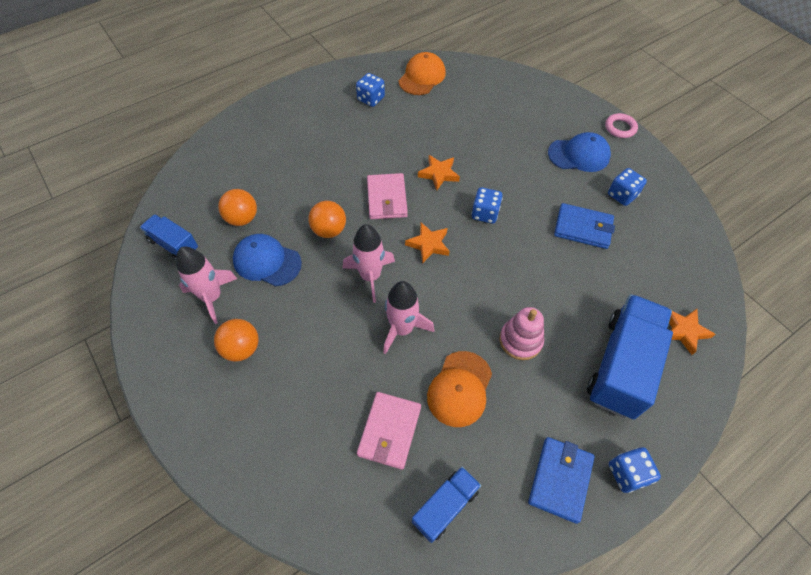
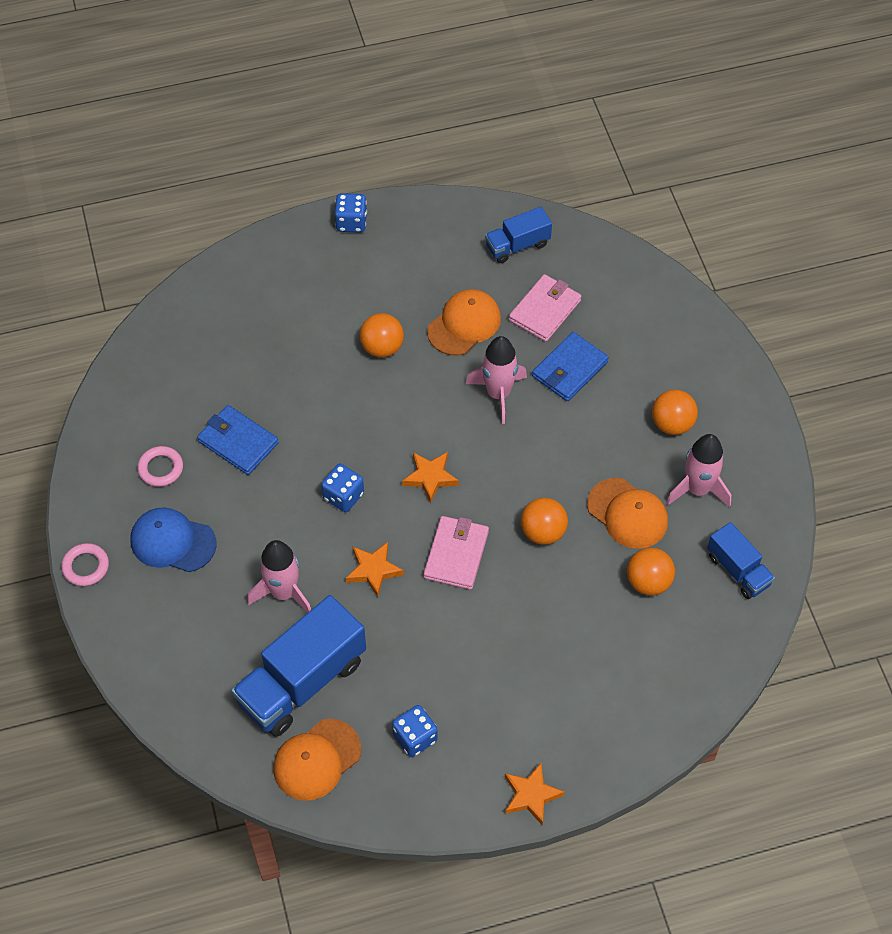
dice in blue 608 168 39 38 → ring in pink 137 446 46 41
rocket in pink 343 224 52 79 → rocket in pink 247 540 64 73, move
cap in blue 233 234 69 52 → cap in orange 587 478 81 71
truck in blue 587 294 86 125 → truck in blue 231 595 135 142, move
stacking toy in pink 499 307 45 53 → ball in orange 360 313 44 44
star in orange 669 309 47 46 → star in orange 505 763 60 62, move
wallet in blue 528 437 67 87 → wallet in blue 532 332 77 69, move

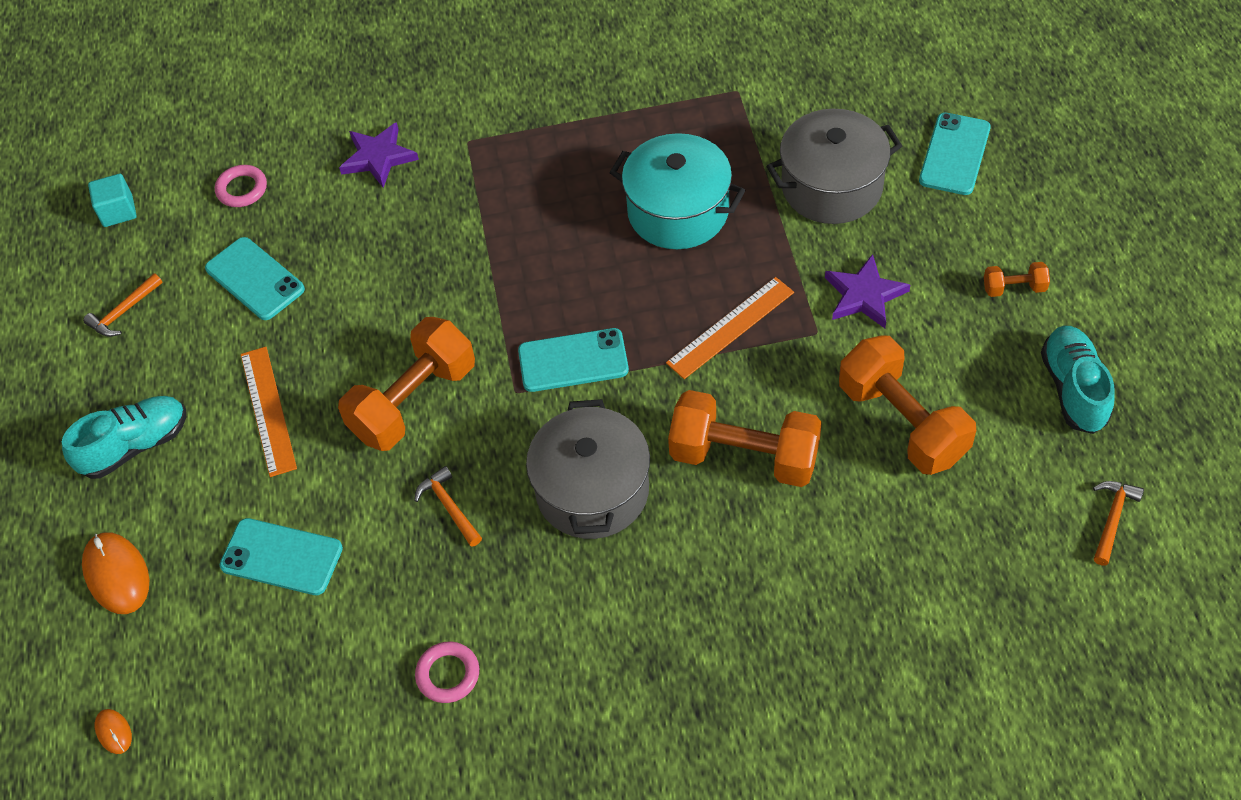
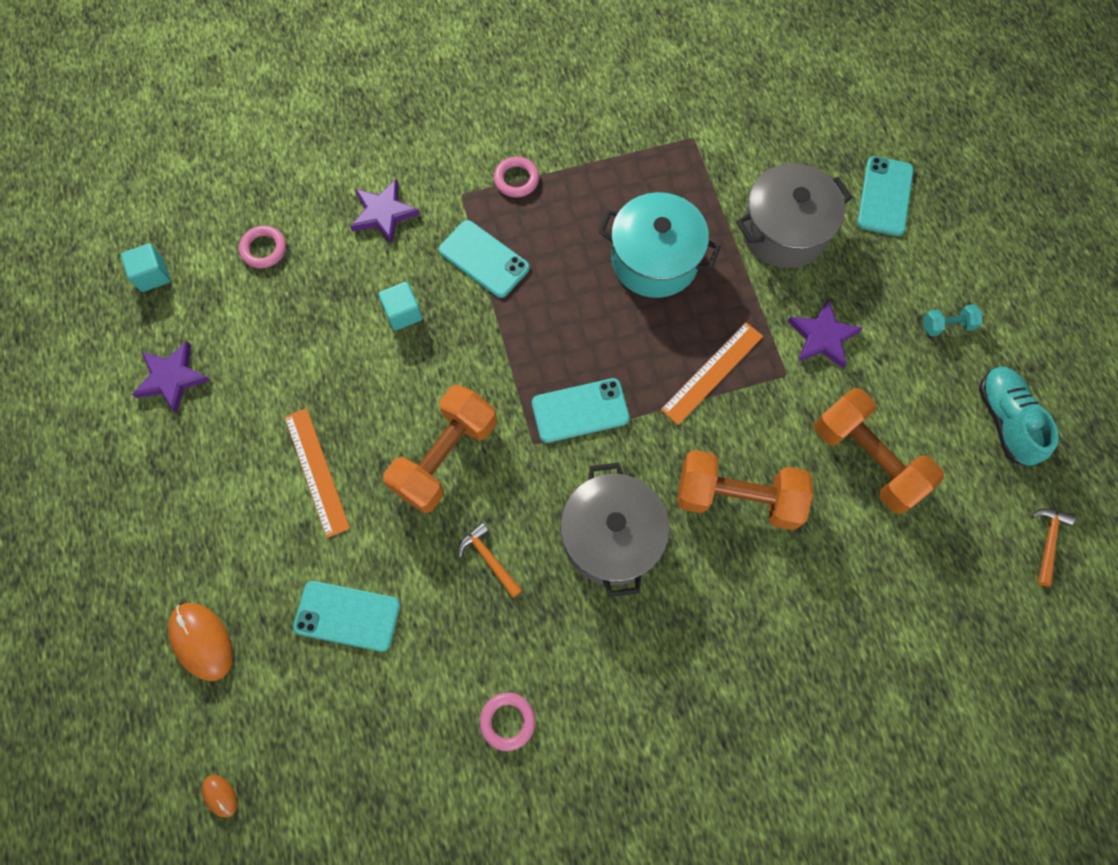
phone in turquoise 205 237 100 83 → phone in turquoise 439 220 91 78, move
dumbbell in orange 984 262 66 35 → dumbbell in turquoise 923 304 60 32
hammer in orange 83 273 80 64 → star in purple 132 341 79 73
shoe in turquoise 62 396 124 83 → -
- → ring in pink 494 157 45 41
- → cube in turquoise 378 282 45 49

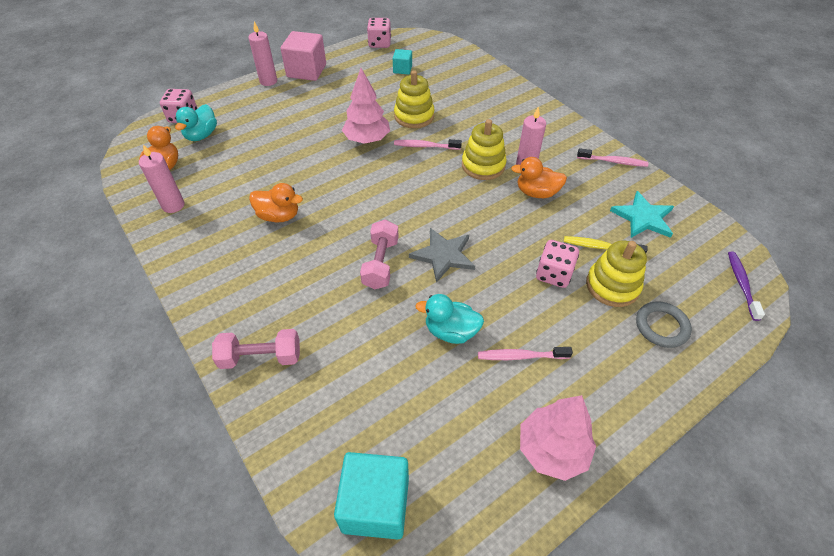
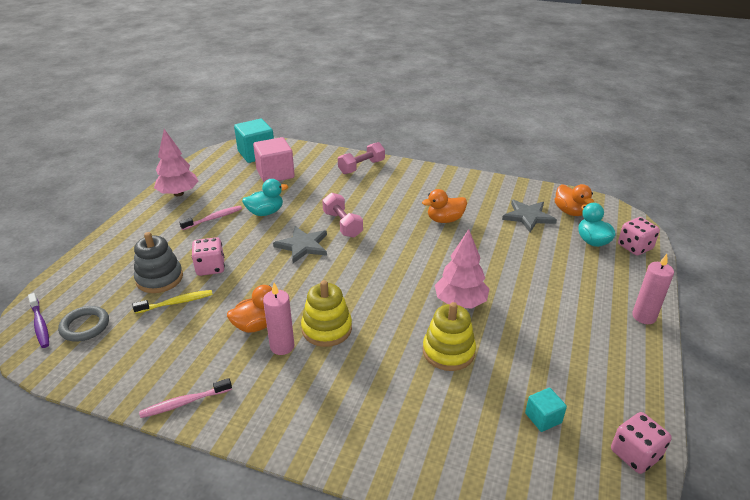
cube in pink 281 31 45 50 → cube in pink 253 137 42 45, move
toothbrush in pink 394 139 68 11 → -
candle in pink 139 144 45 69 → -
star in turquoise 610 191 64 47 → -
stacking toy in yellow 586 241 61 66 → stacking toy in grey 134 232 49 61
ring in grey 636 301 56 47 → ring in grey 58 306 51 36, move
- → star in grey 502 199 55 33

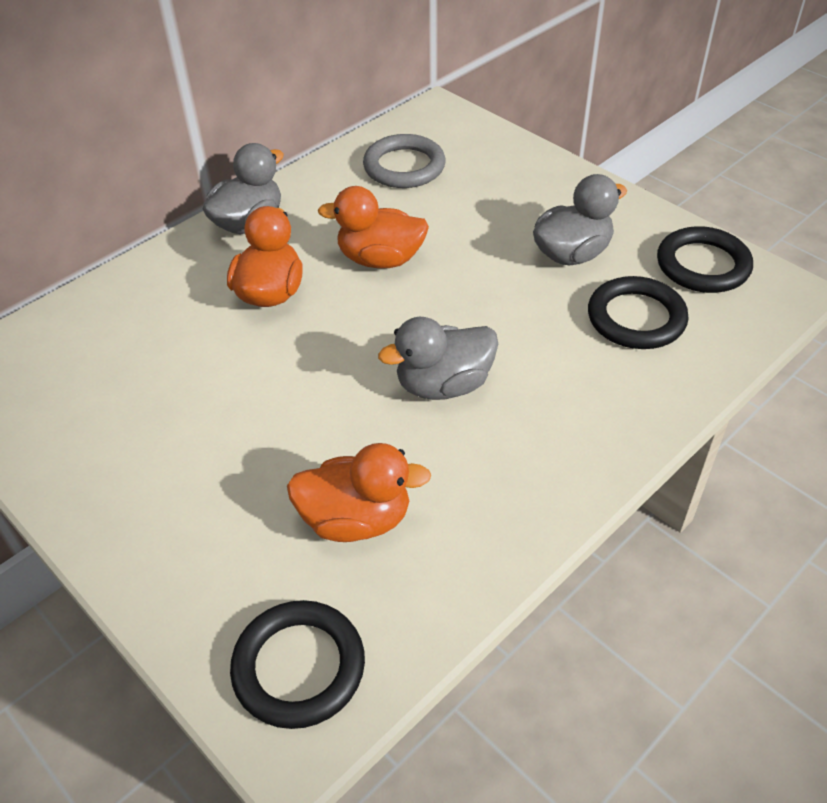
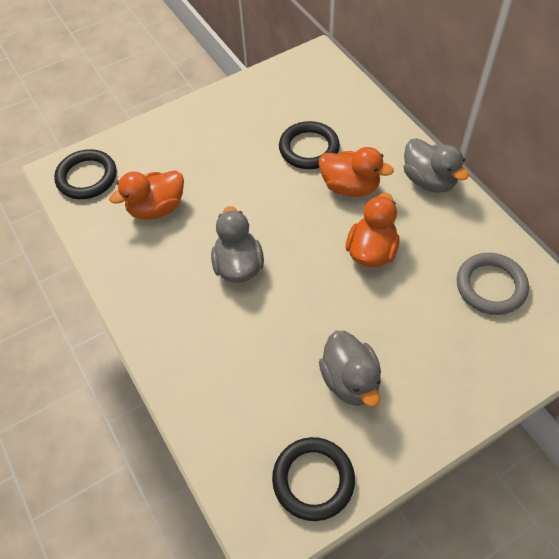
ring in black 588 276 101 73 → ring in black 279 121 61 48, move
duck in orange 287 443 144 99 → duck in orange 109 170 75 50, 45 degrees clockwise

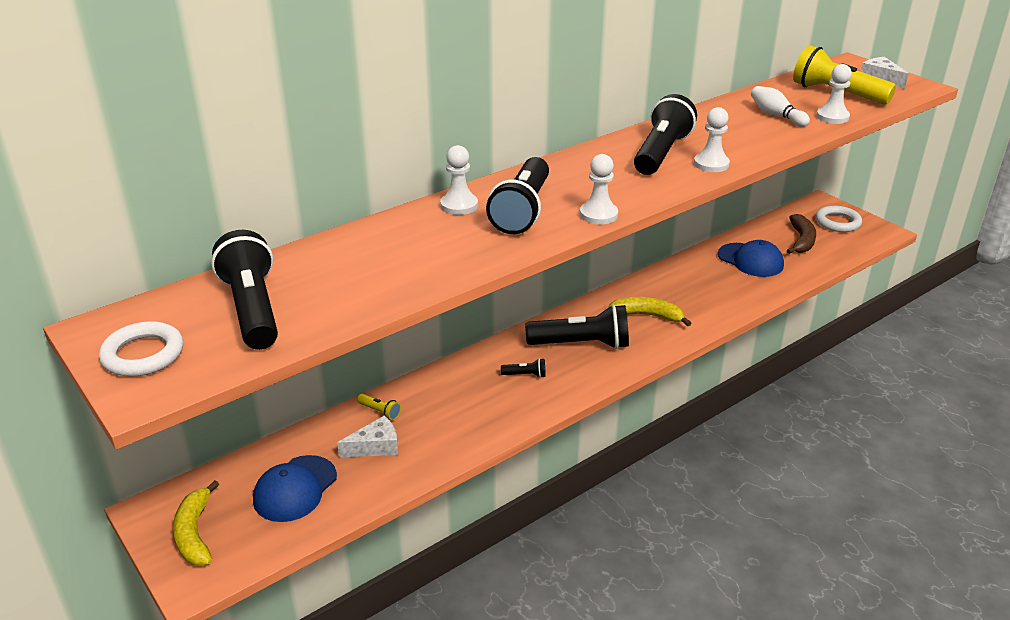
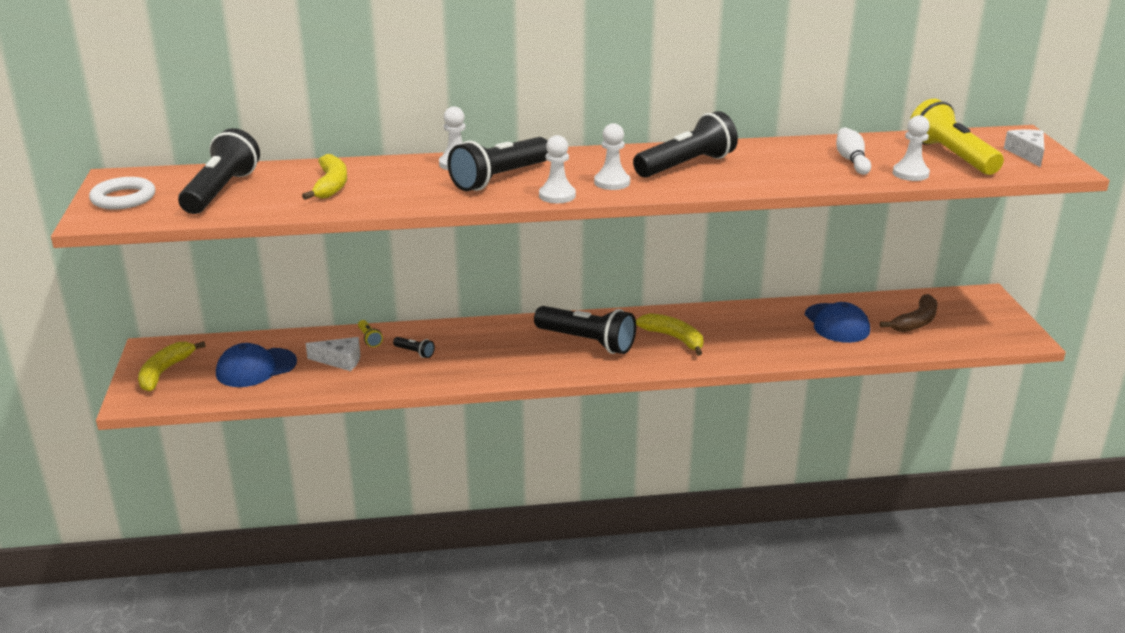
pawn in white 694 107 36 65 → pawn in white 594 123 36 67, move
ring in white 816 205 46 27 → -
flashlight in black 501 358 45 20 → flashlight in black 393 337 42 21, move
- → banana in yellow 302 154 45 46

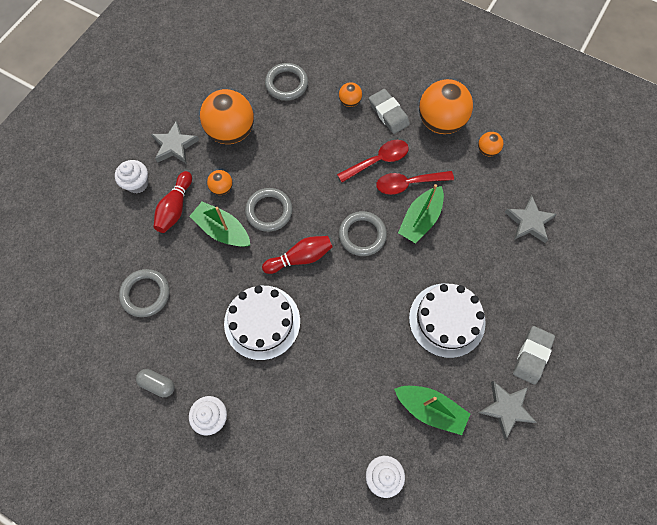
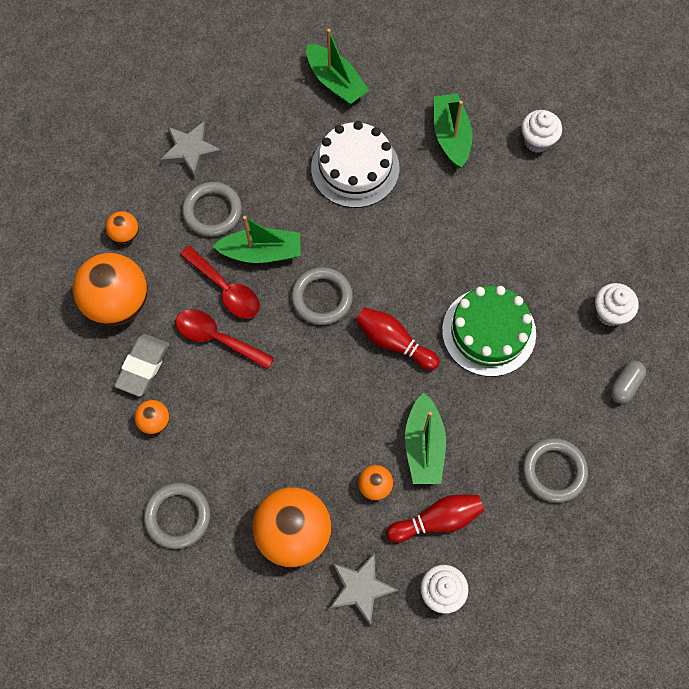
ring in grey 245 188 48 44 → ring in grey 182 182 60 55, move
cake in white 224 286 76 74 → cake in green 442 286 94 91
eraser in grey 513 326 42 59 → boat in green 306 29 63 76
capsule in grey 136 369 39 28 → capsule in grey 610 360 36 44, 45 degrees clockwise
star in grey 478 381 59 58 → -

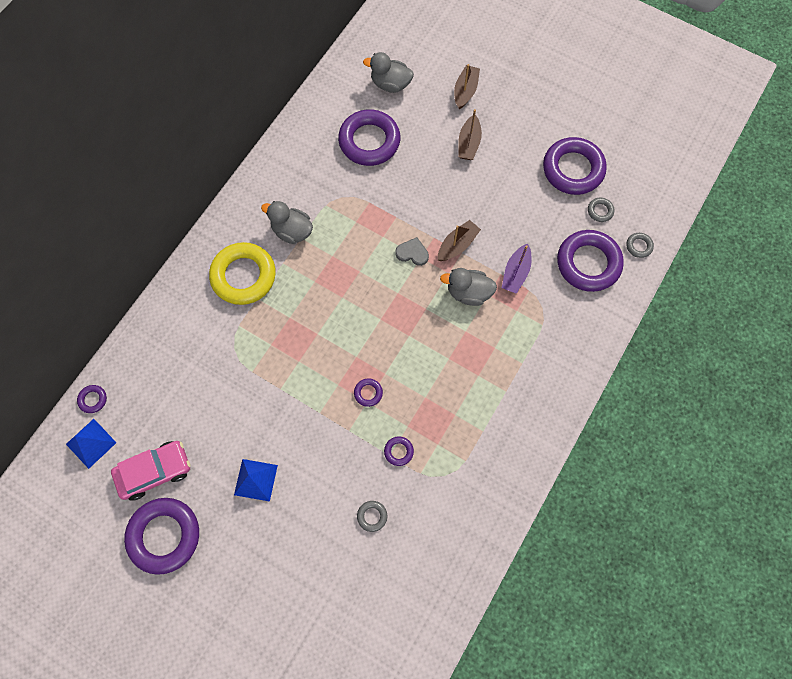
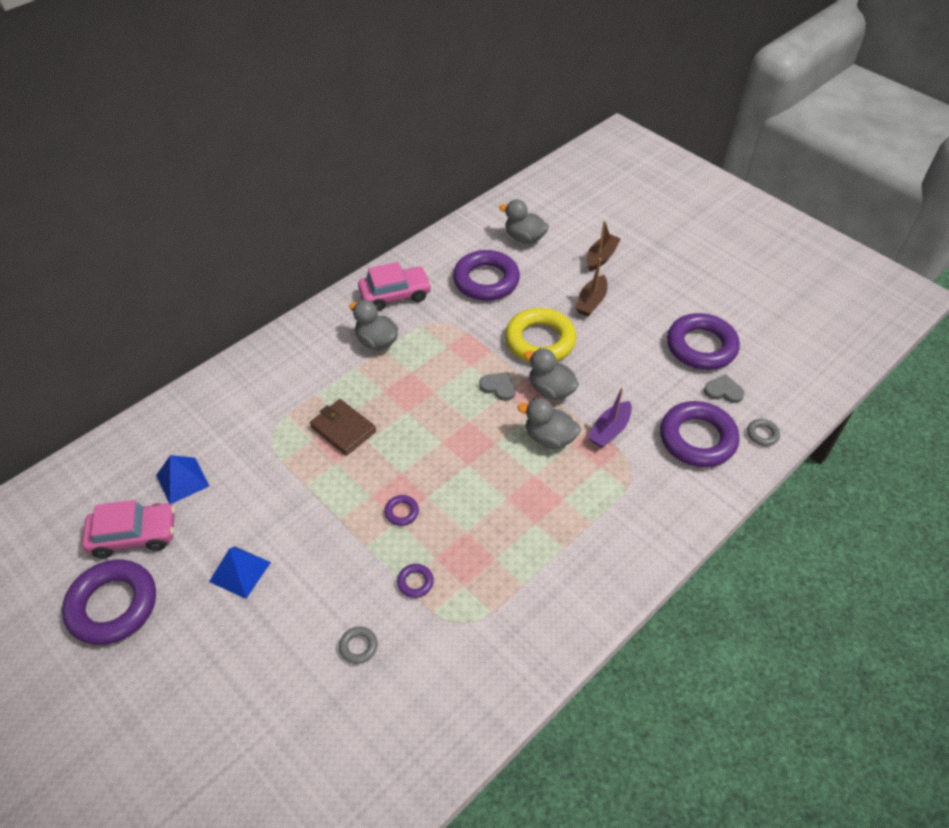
ring in grey 588 198 26 24 → heart in grey 704 375 40 28
boat in brown 438 220 43 41 → duck in grey 524 348 55 52
ring in yellow 209 242 67 63 → ring in yellow 505 308 71 55, move
ring in purple 77 385 30 28 → -
pyramid in blue 66 419 50 50 → pyramid in blue 156 455 53 49, move
- → car in pink 358 262 74 49
- → wallet in brown 310 399 66 57

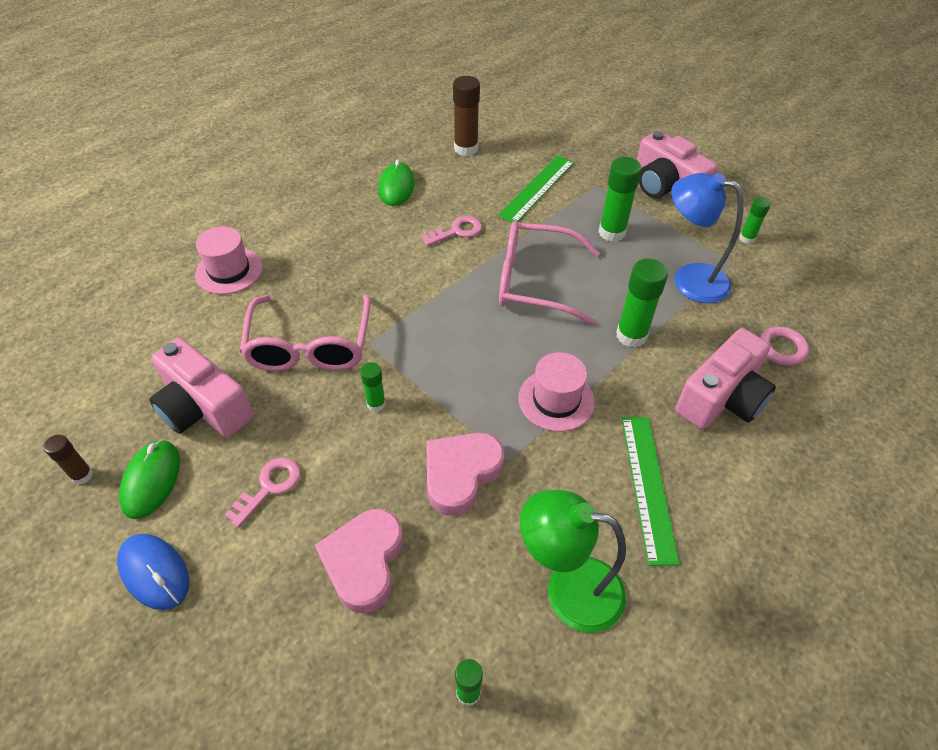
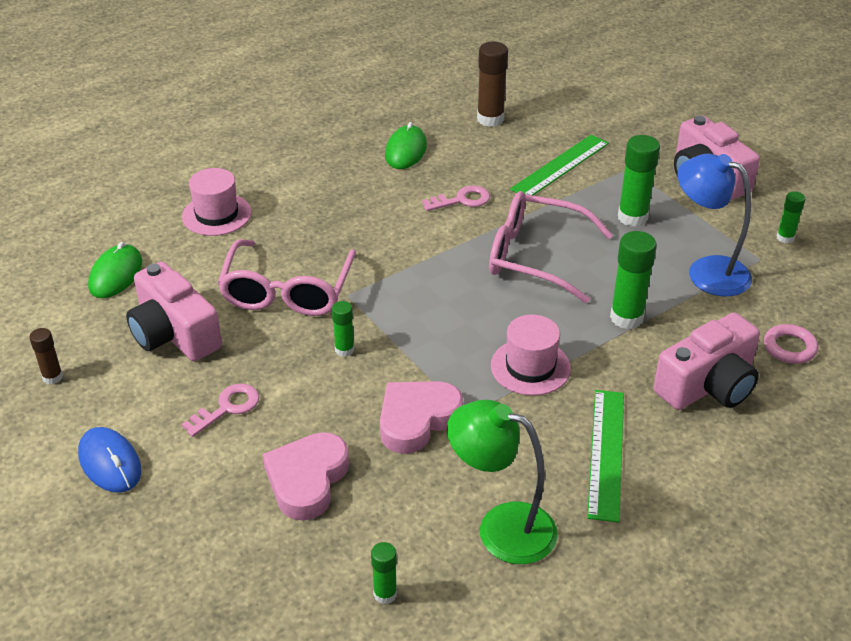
mouse in green 119 439 61 80 → mouse in green 88 242 54 56, move

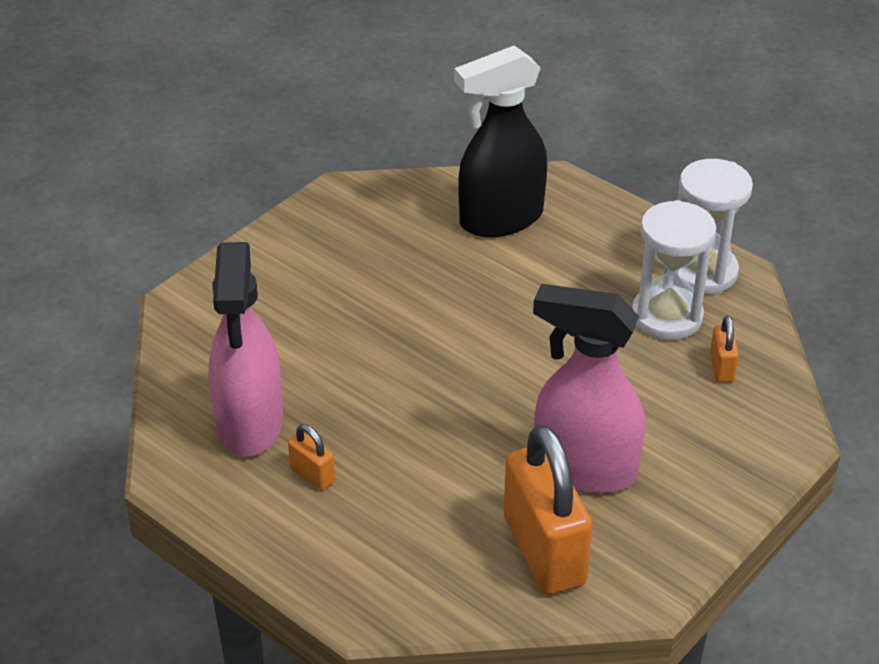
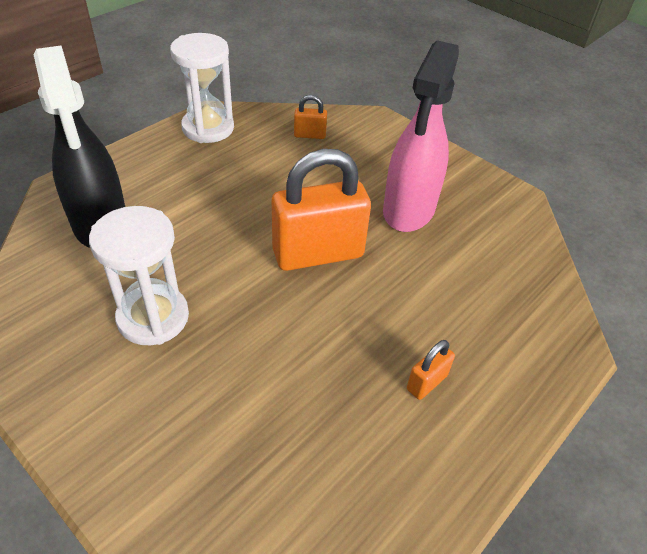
hourglass in white 632 200 84 140 → hourglass in white 89 206 100 139, move
spray bottle in pink 209 242 74 215 → -
padlock in orange 504 425 89 170 → padlock in orange 272 149 99 122, move

